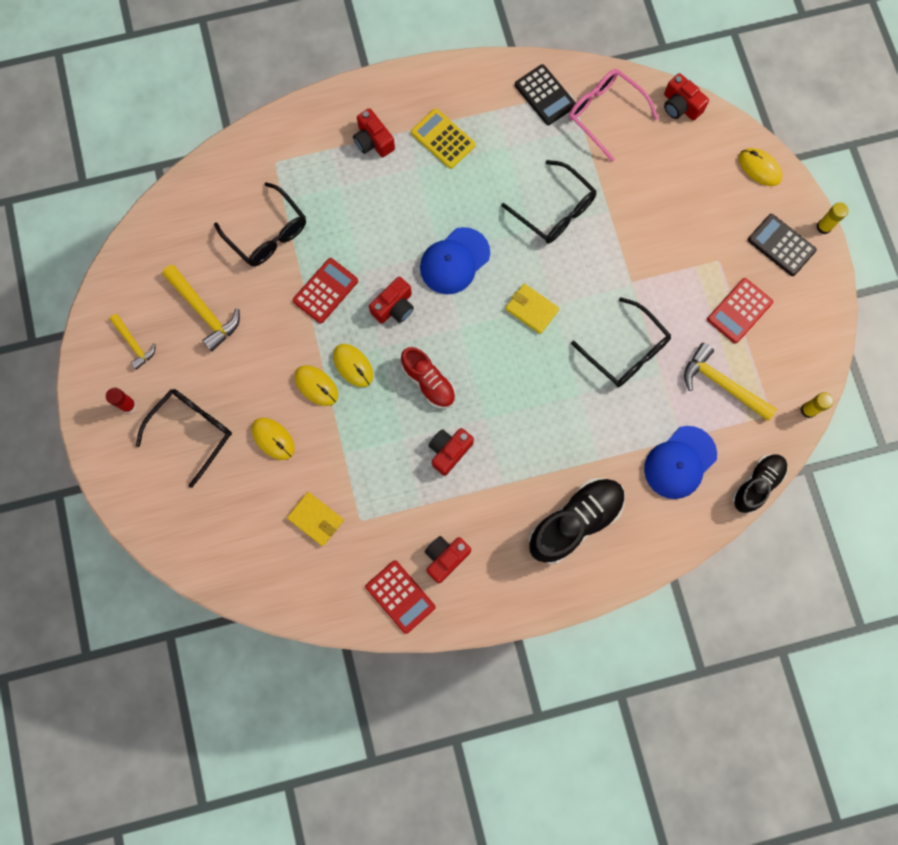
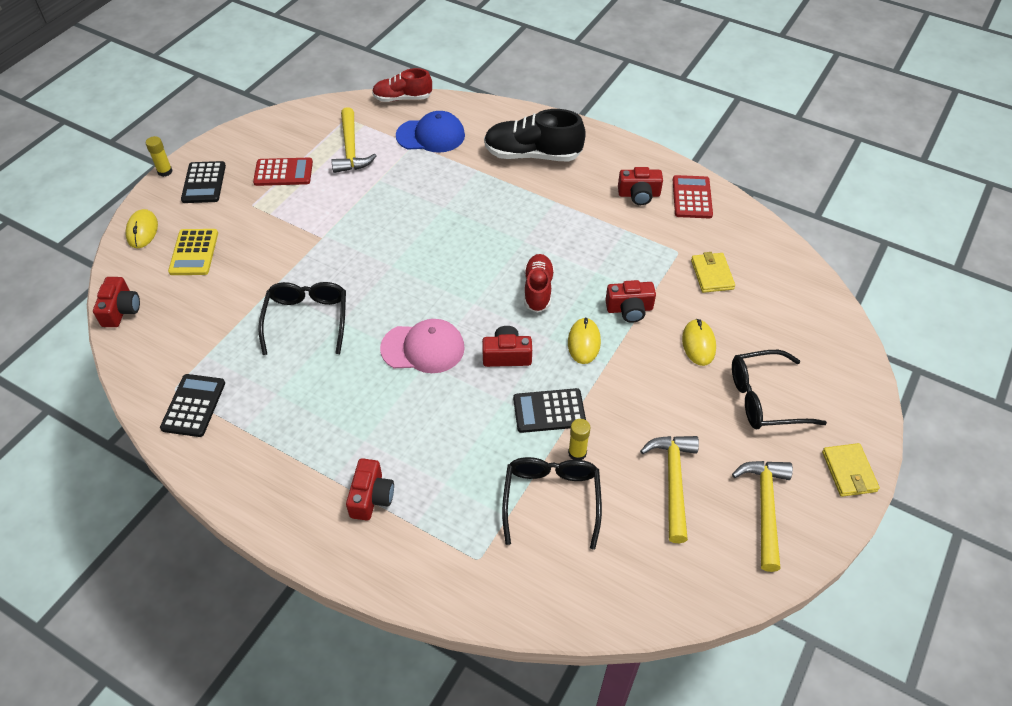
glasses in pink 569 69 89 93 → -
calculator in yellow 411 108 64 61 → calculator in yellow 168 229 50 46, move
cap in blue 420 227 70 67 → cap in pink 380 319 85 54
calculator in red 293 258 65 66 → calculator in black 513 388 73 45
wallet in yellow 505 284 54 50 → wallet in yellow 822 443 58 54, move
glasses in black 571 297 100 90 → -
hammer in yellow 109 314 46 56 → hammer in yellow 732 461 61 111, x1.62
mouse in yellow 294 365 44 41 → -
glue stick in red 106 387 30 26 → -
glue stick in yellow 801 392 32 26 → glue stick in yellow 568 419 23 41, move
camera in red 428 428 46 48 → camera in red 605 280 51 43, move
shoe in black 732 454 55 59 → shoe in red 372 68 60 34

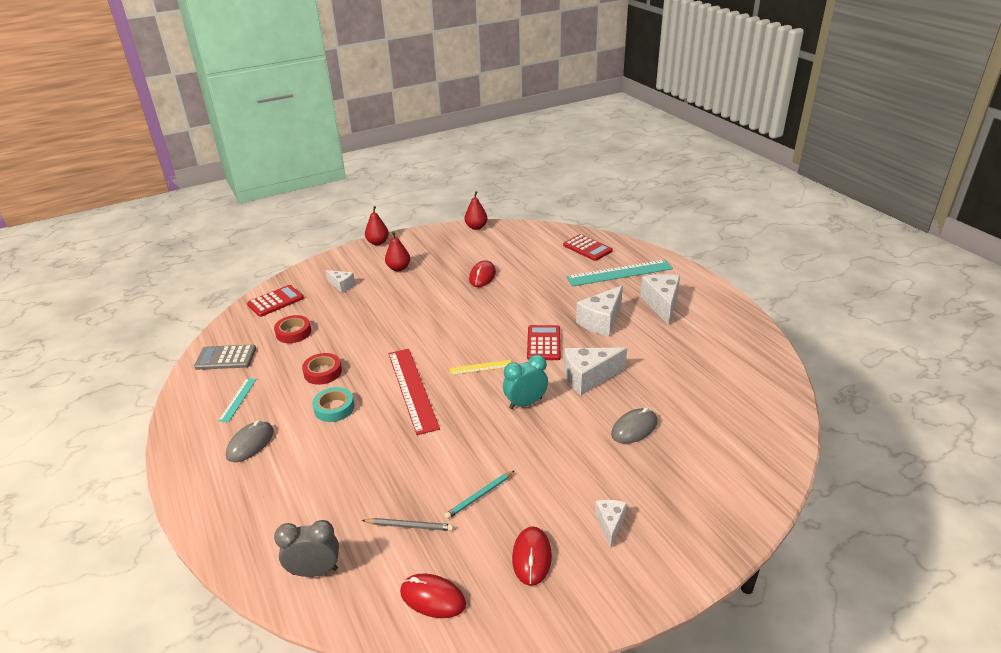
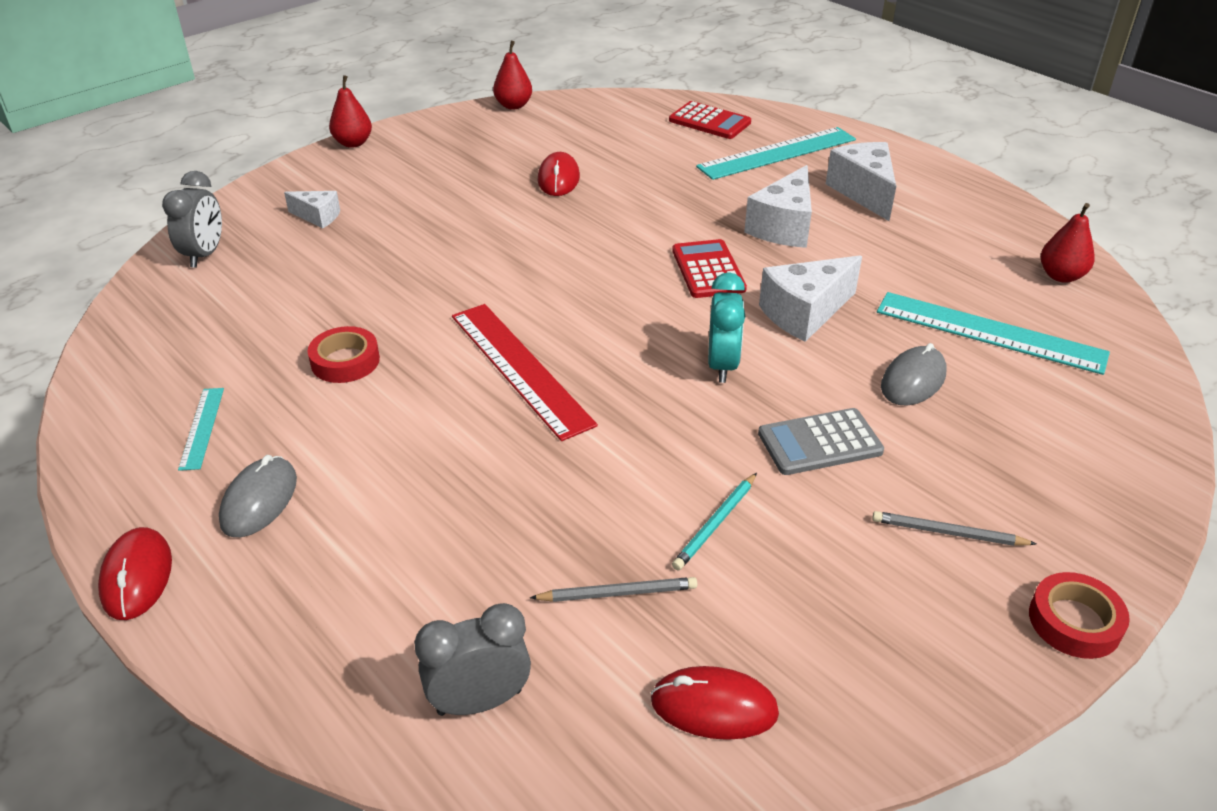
pear in red 385 231 25 40 → pear in red 1041 203 54 80, move
calculator in red 247 285 57 32 → clock in grey 162 171 60 97
tape in red 274 315 37 28 → tape in red 1029 572 101 87, move
calculator in grey 194 345 62 25 → calculator in grey 758 408 126 67, move
clock in turquoise 503 355 45 54 → clock in turquoise 708 272 37 111, 135 degrees clockwise
ruler in yellow 450 360 62 15 → -
tape in turquoise 312 387 42 35 → -
cheese in white 595 500 32 48 → pencil in grey 872 511 164 35
mouse in red 512 526 40 60 → mouse in red 98 527 74 93, move
- → ruler in turquoise 877 292 233 83

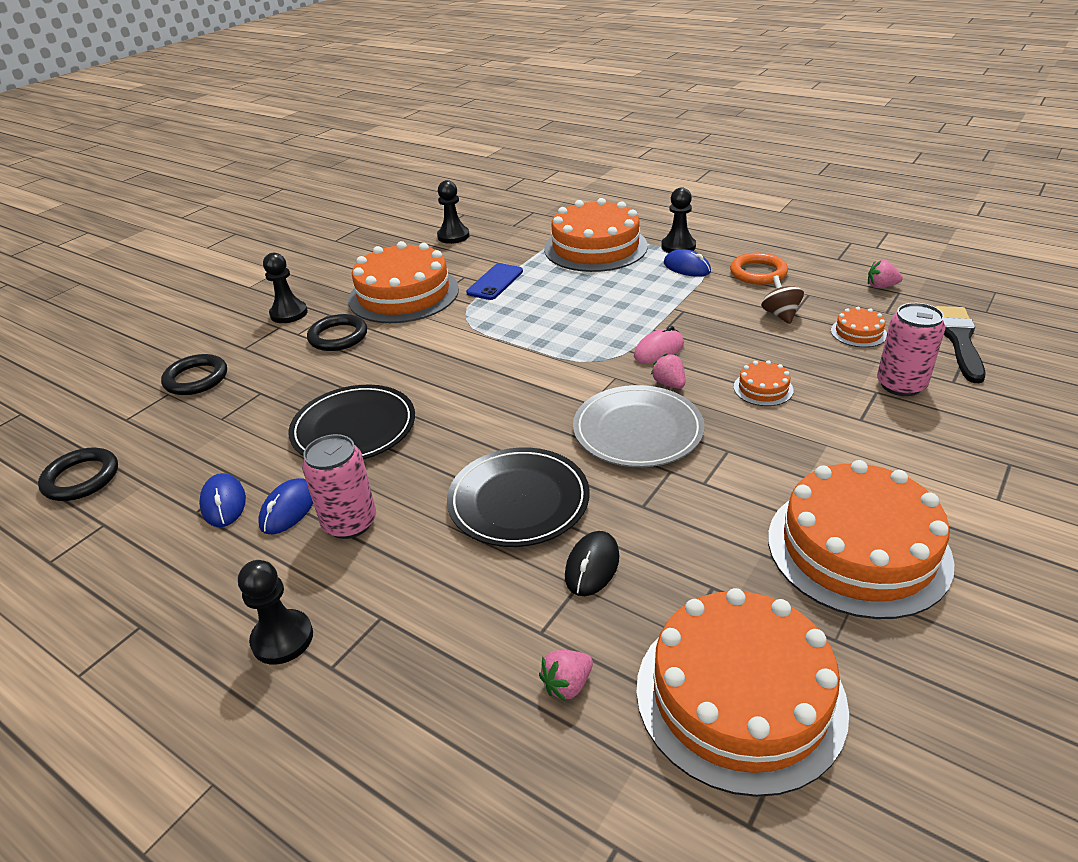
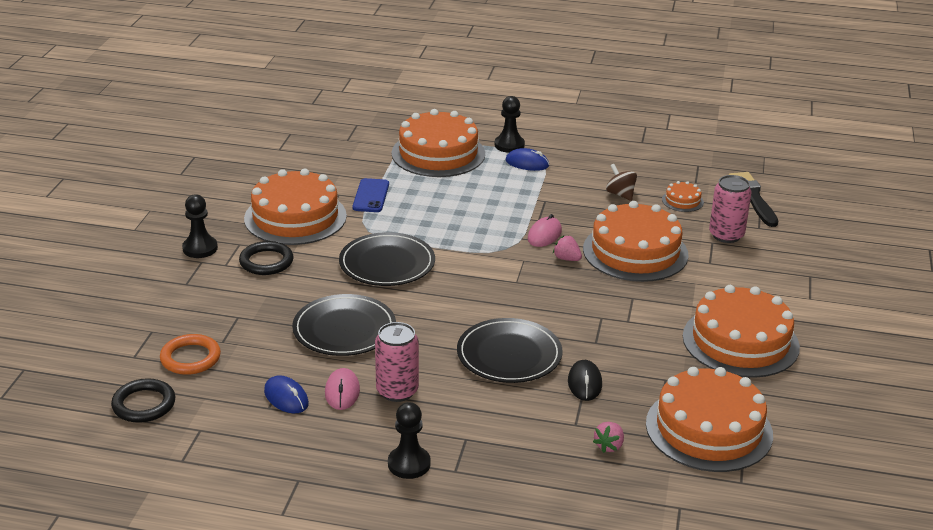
pawn in black 437 180 32 64 → -
ring in orange 730 253 58 32 → ring in orange 160 334 61 41, move
strawberry in pink 868 260 35 28 → -
ring in black 161 354 66 41 → -
cake in orange 734 360 59 46 → cake in orange 583 201 106 81, x2.37
plate in grey 573 385 132 82 → -
mouse in blue 258 478 55 56 → mouse in pink 325 368 35 42
- → plate in black 339 232 96 54

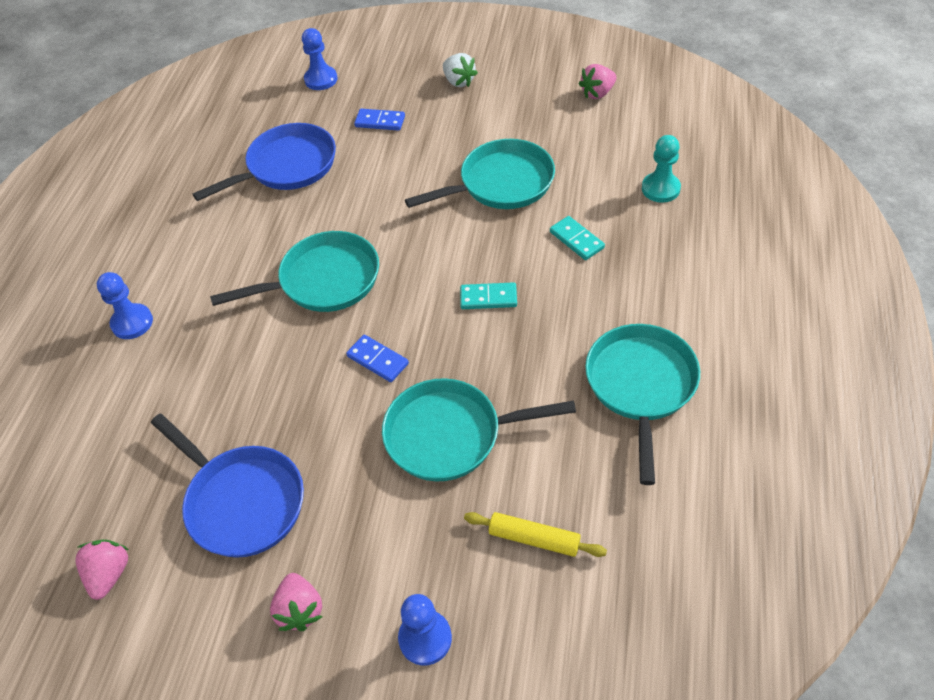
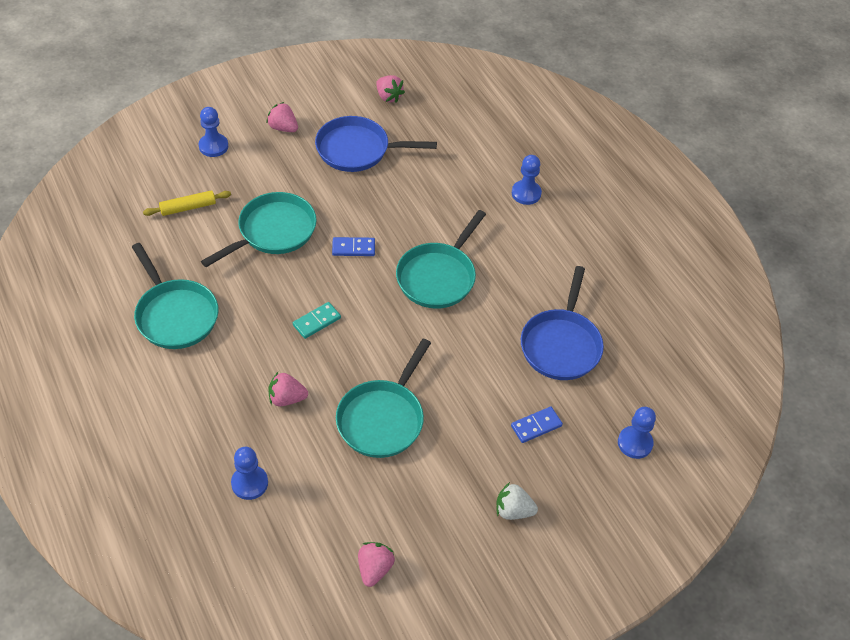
pawn in turquoise 642 135 39 68 → pawn in blue 231 447 37 53
domino in turquoise 550 216 55 44 → strawberry in pink 268 372 40 34

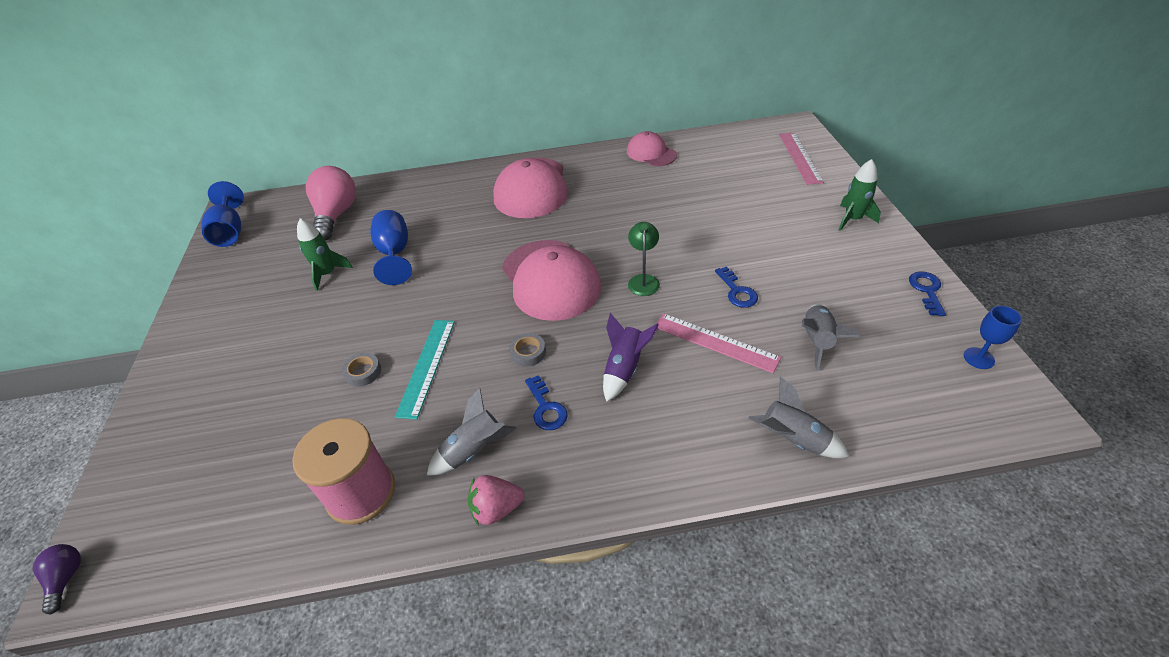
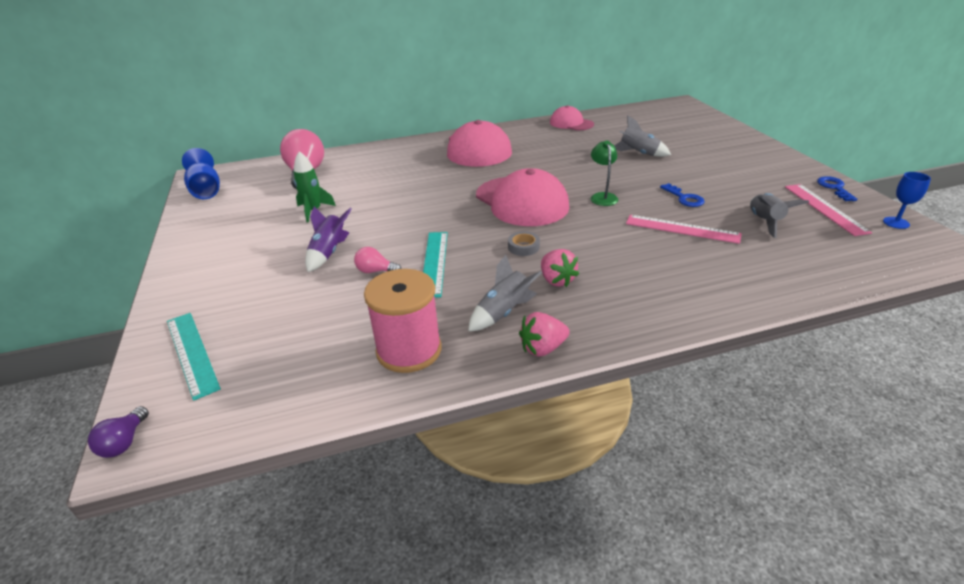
ruler in pink 779 133 45 52 → ruler in pink 785 184 87 52, move
rocket in green 839 159 42 72 → -
goblet in blue 370 210 42 75 → -
rocket in purple 603 313 56 89 → rocket in purple 305 206 47 66, move
tape in grey 342 353 39 34 → light bulb in pink 354 247 47 26
key in blue 525 375 43 55 → strawberry in pink 541 249 38 38
rocket in grey 748 376 101 82 → rocket in grey 614 115 57 42, move
light bulb in purple 33 544 48 71 → light bulb in purple 88 406 61 52, 150 degrees counterclockwise
- → ruler in turquoise 167 313 54 88

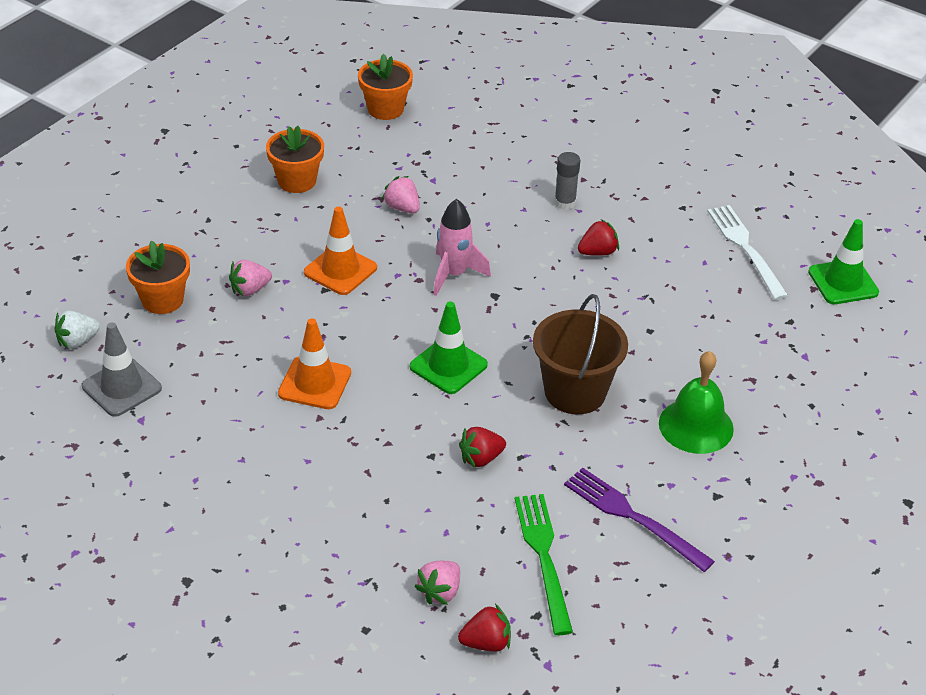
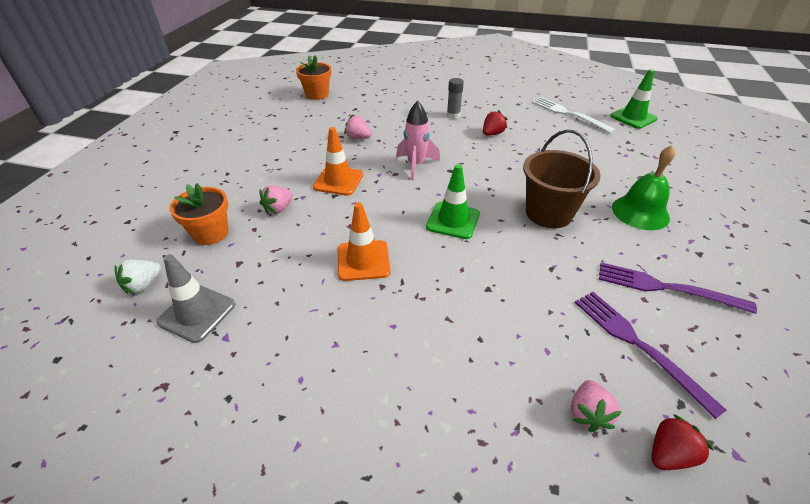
flower pot in orange 266 126 58 67 → -
strawberry in red 459 427 47 41 → -
fork in green 515 494 58 141 → fork in purple 575 292 151 127

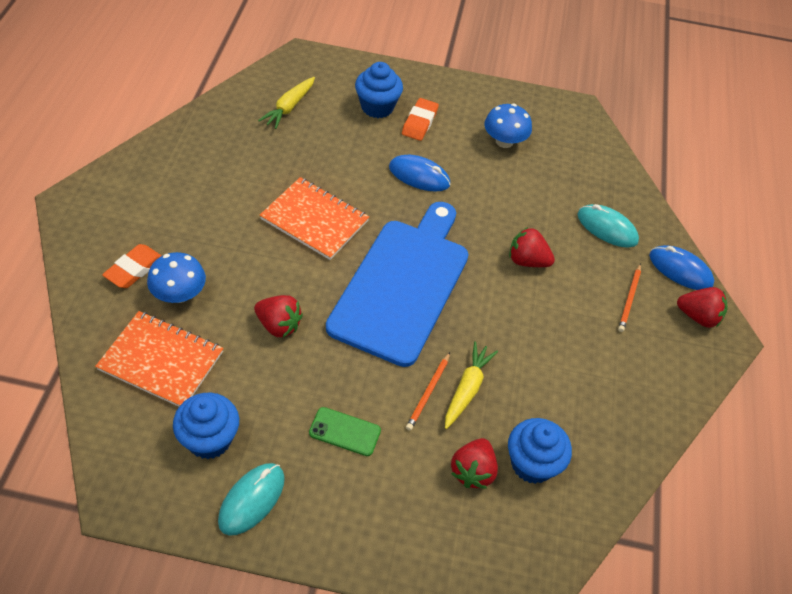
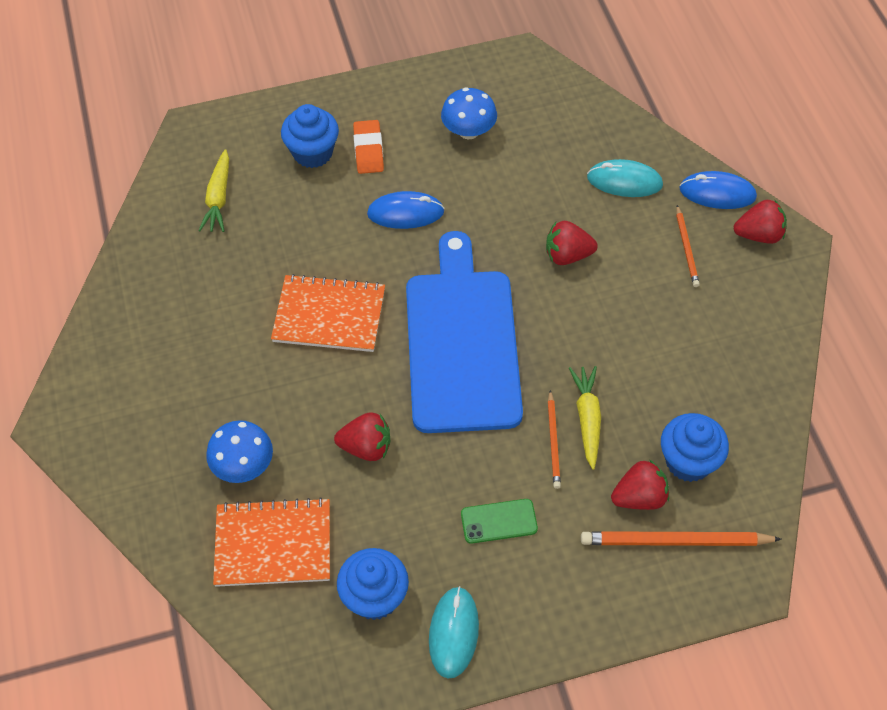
eraser in orange 102 244 60 44 → -
strawberry in red 451 438 47 51 → strawberry in red 611 459 58 51, 105 degrees counterclockwise
- → pencil in orange 581 531 201 15

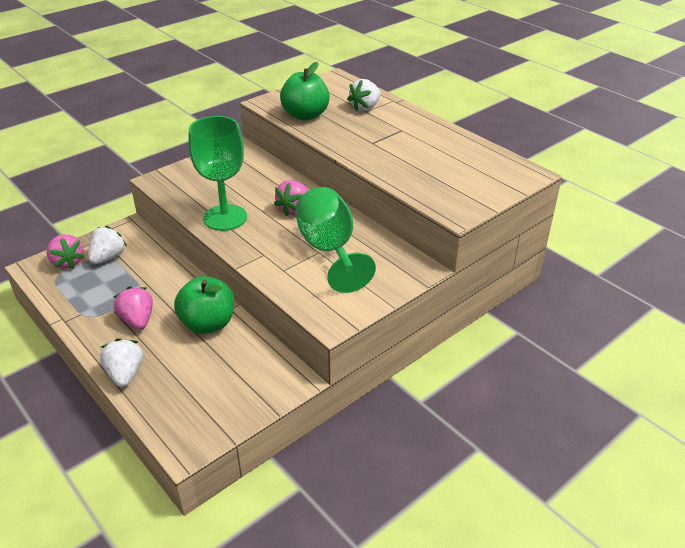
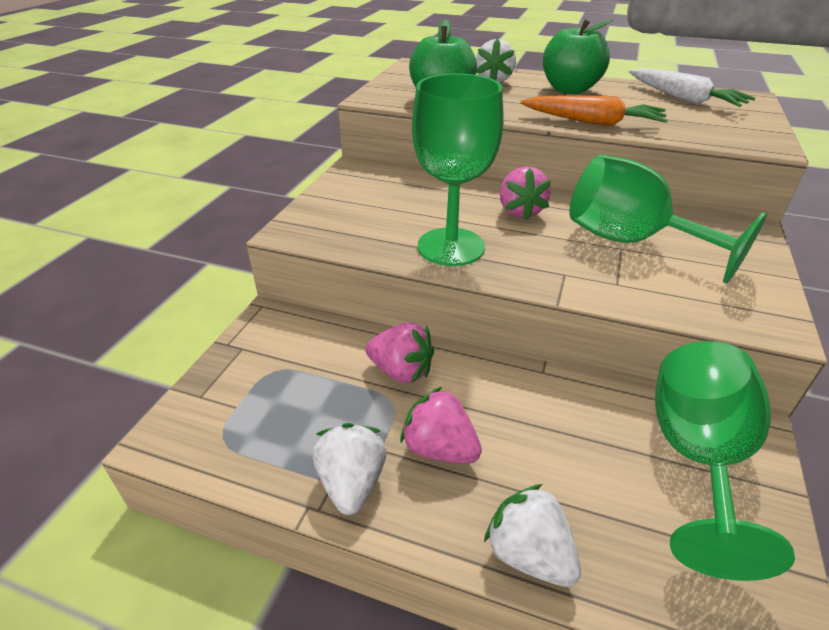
strawberry in white 88 226 39 38 → strawberry in white 313 423 74 92, move
strawberry in pink 47 234 38 35 → strawberry in pink 366 322 68 61, move
apple in green 174 276 60 58 → apple in green 543 19 70 75, move
- → carrot in white 629 68 127 39
- → carrot in orange 520 95 148 31
- → goblet in green 655 341 140 240

